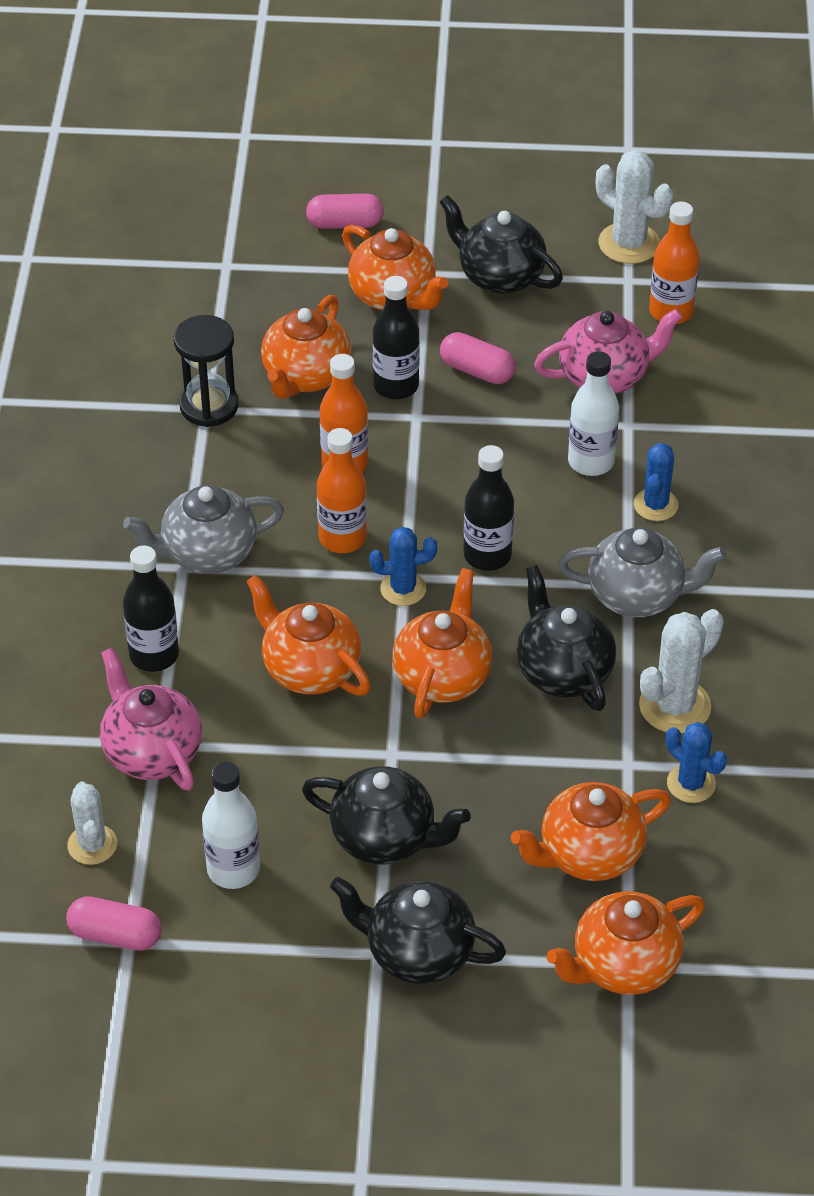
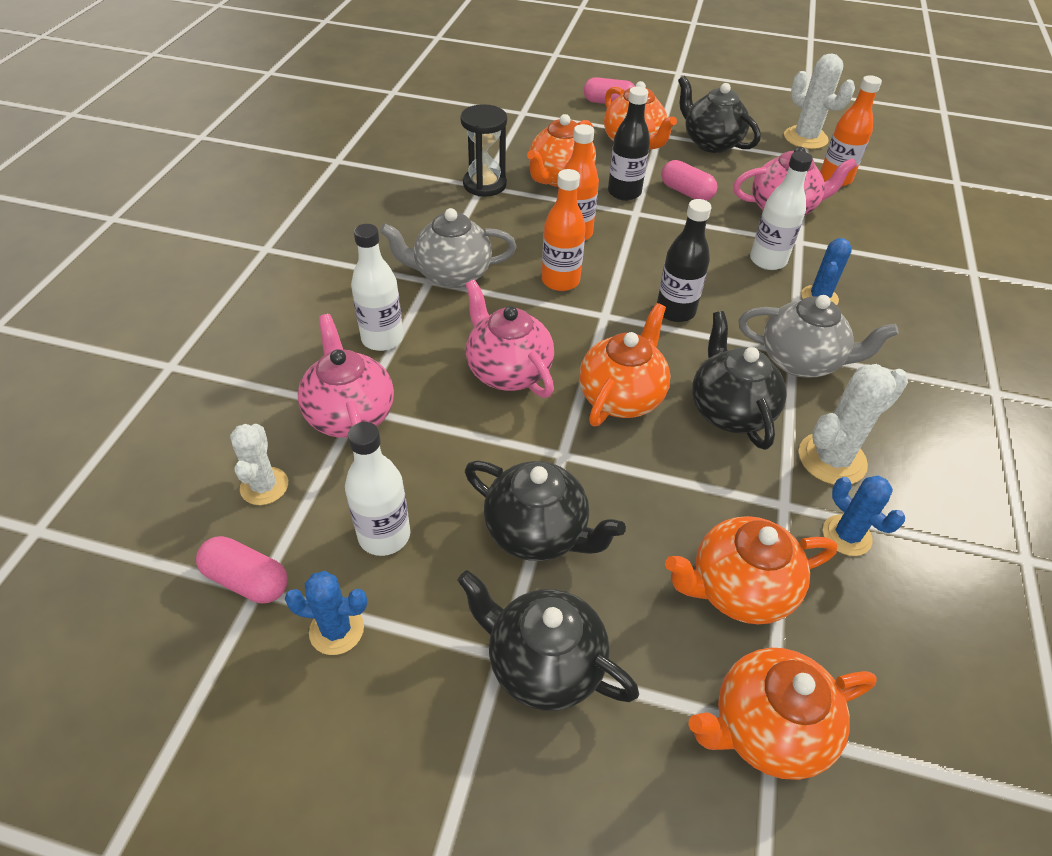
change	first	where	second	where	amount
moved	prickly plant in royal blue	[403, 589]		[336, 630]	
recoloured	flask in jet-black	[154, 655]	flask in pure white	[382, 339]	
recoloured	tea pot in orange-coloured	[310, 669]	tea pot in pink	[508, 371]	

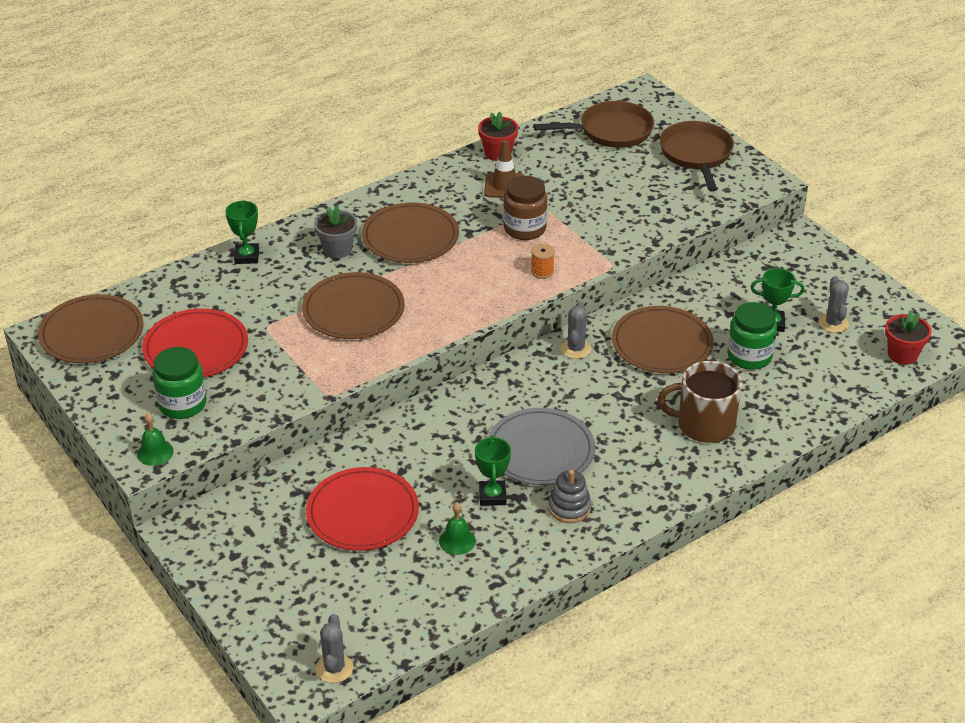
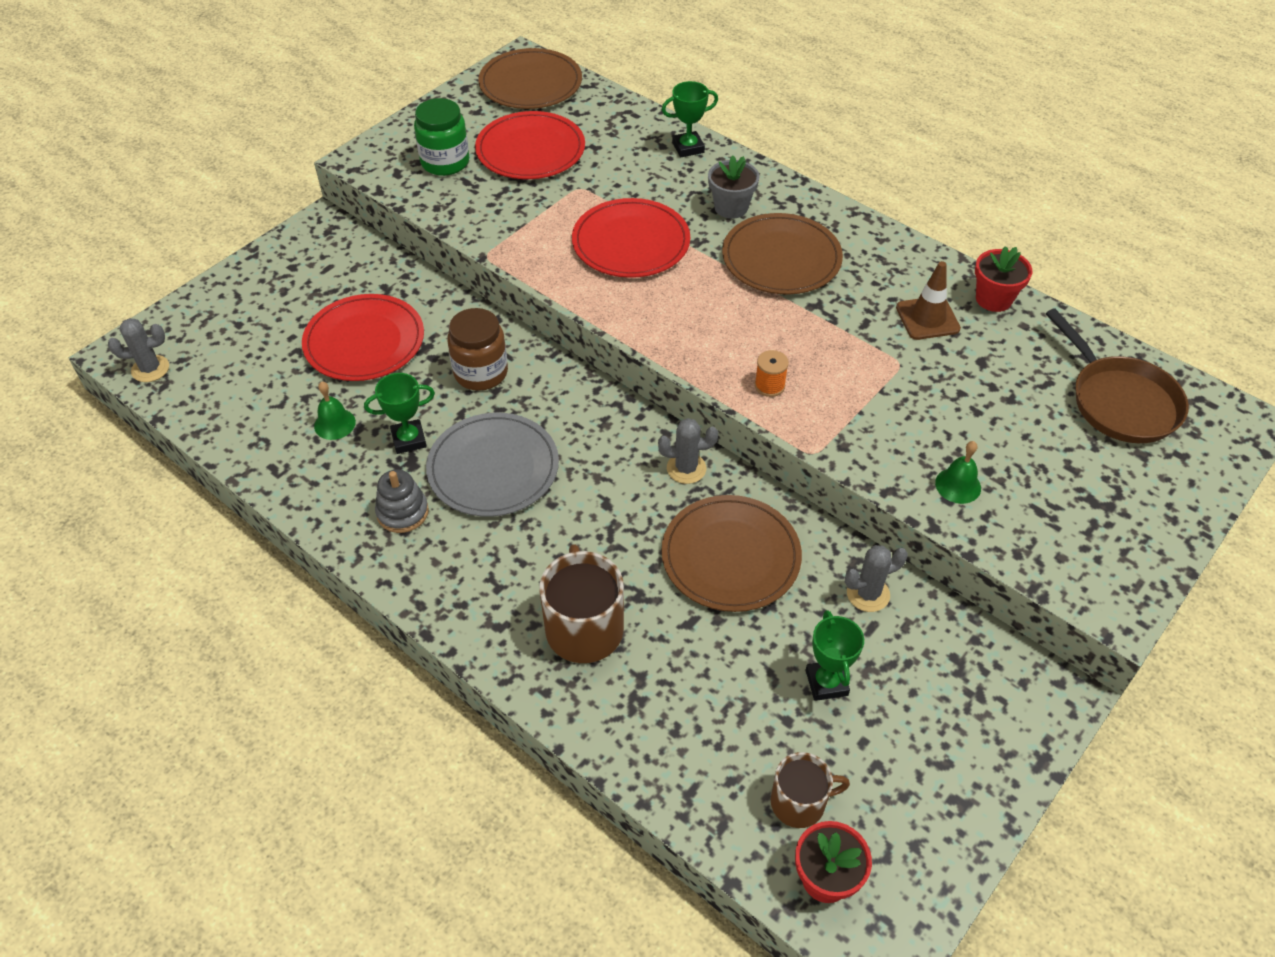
change	first	where	second	where	amount
removed	frying pan in dark brown	[696, 155]			
moved	jam jar in dark brown	[524, 229]		[481, 372]	
recoloured	dinner plate in dark brown	[353, 310]	dinner plate in red	[631, 242]	
moved	prickly plant in grey	[833, 323]		[868, 594]	
removed	jam jar in leaf-green	[749, 356]			
moved	bell in leaf-green	[155, 452]		[958, 485]	
added			mug in dark brown	[799, 802]	

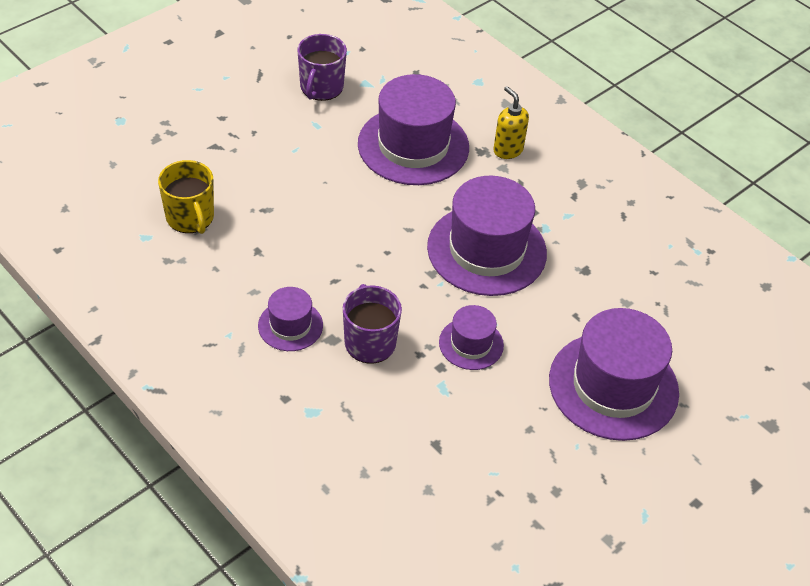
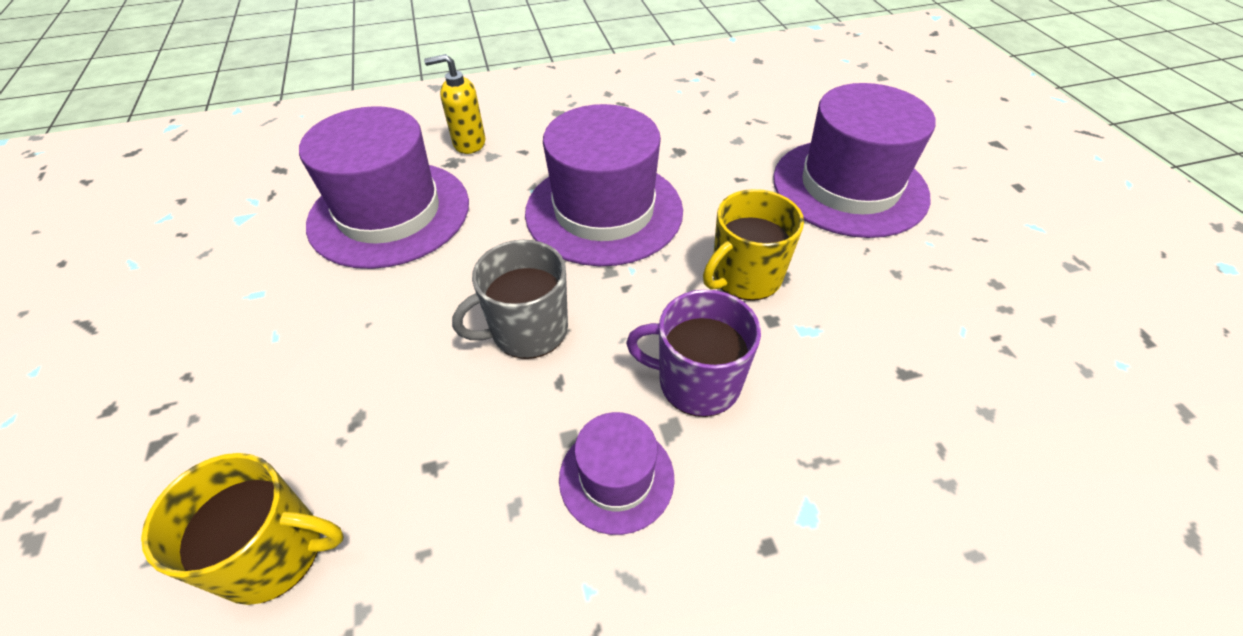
change	first	where	second	where	amount
removed	mug in purple	[321, 88]			
replaced	top hat in purple	[471, 344]	mug in yellow	[745, 277]	
added			mug in grey	[527, 330]	

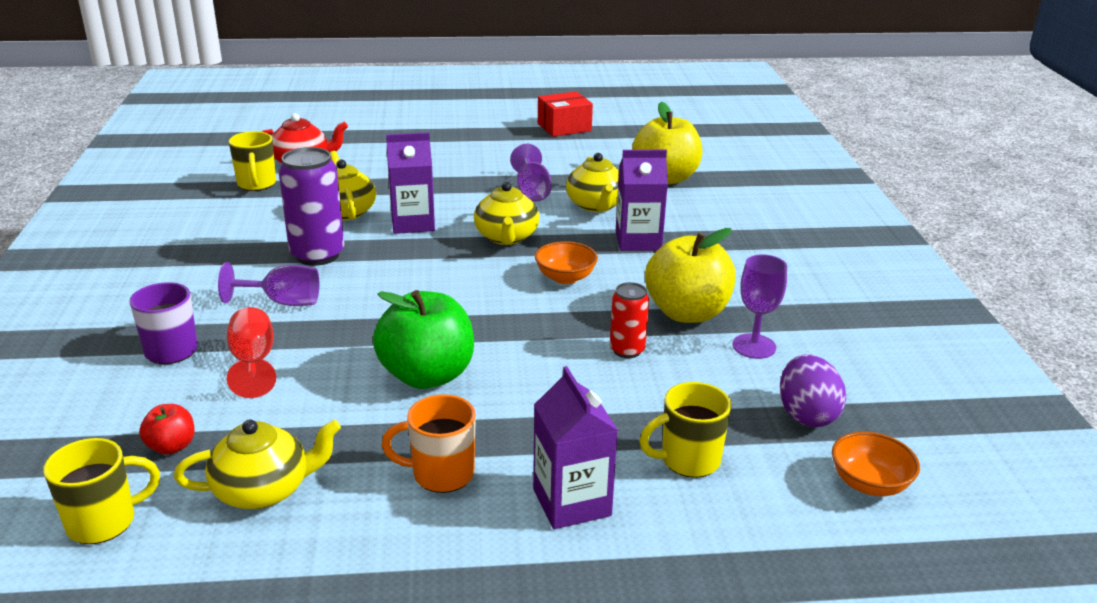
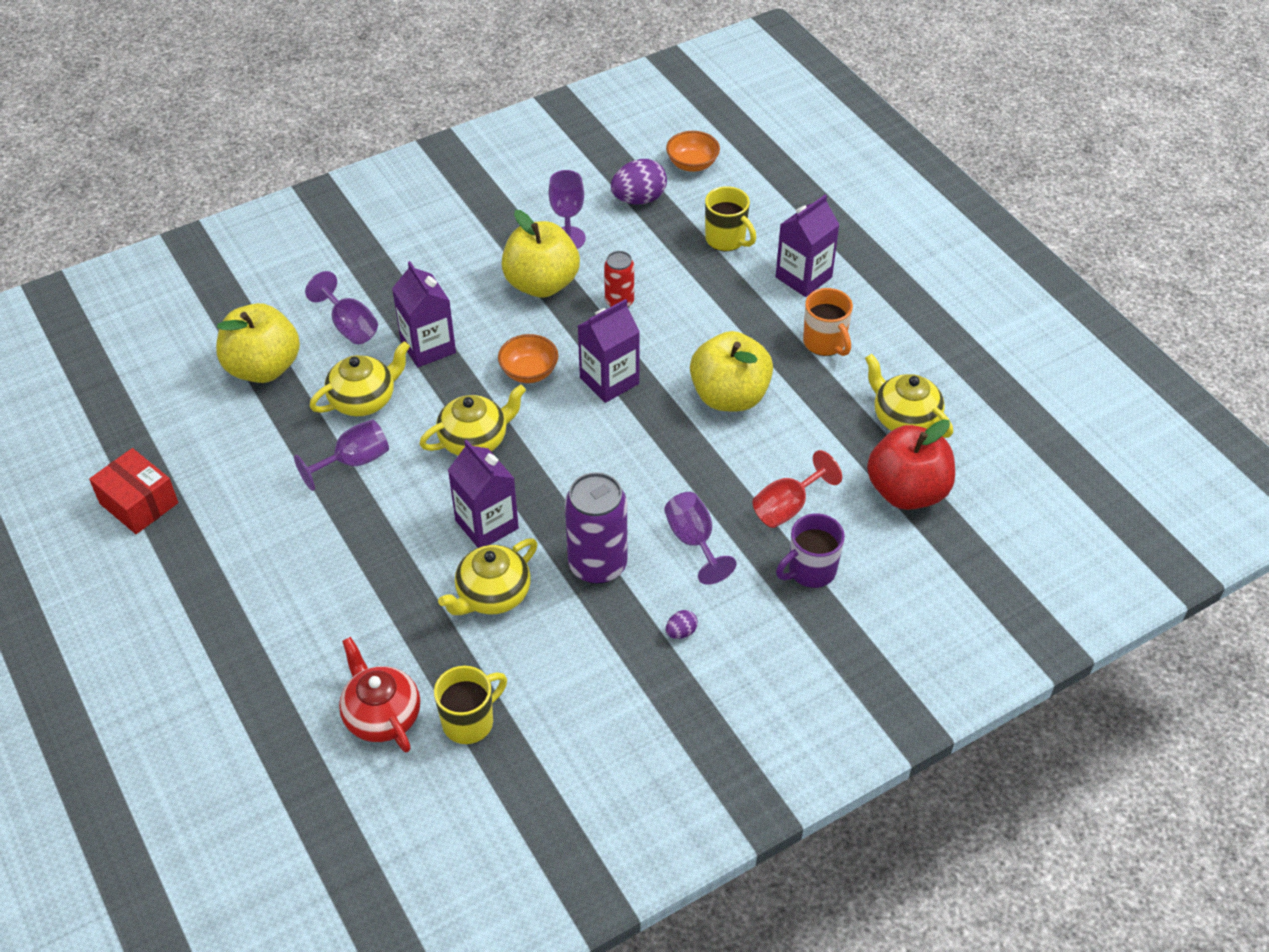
change	first	where	second	where	amount
recoloured	apple fruit in leaf-green	[427, 375]	apple fruit in yellow	[729, 396]	
resized	apple fruit in red	[171, 446]		[907, 491]	x2.13
removed	mug in yellow	[104, 522]			
added			wine glass in purple	[349, 326]	
added			milk carton in purple	[609, 381]	
added			toy egg in purple	[681, 632]	

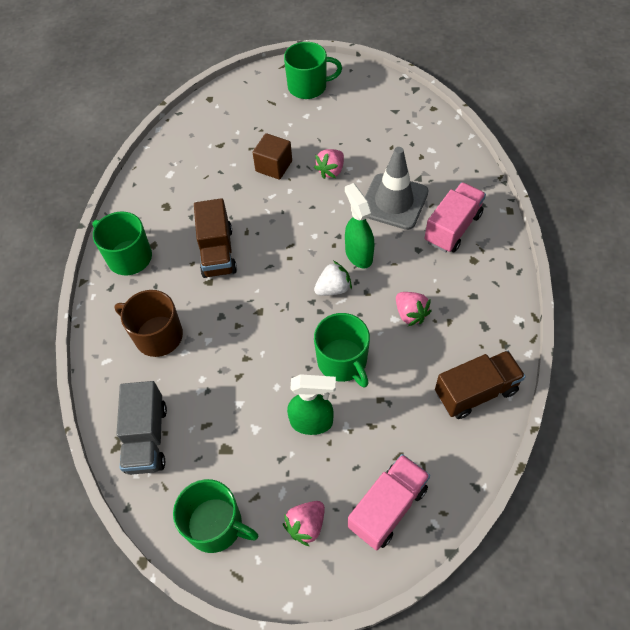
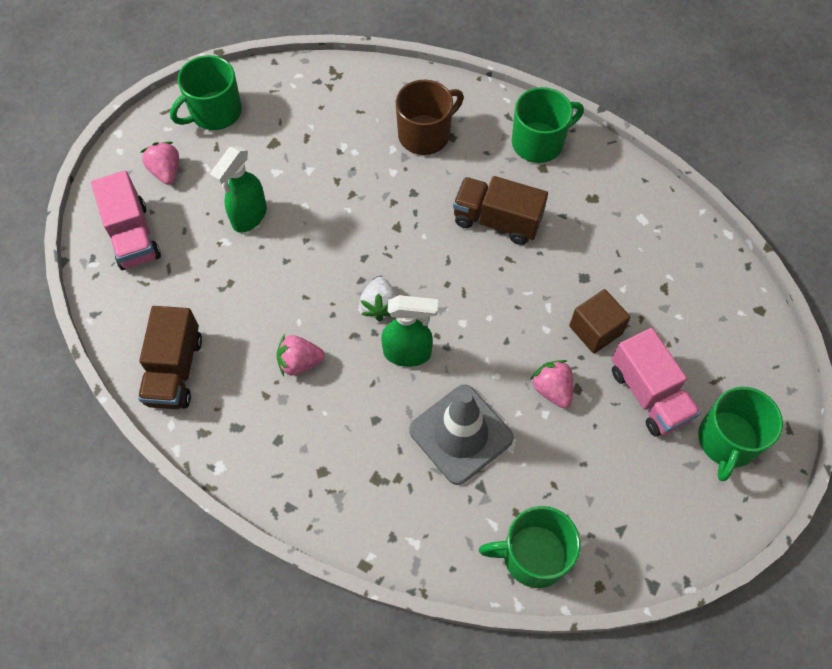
change	first	where	second	where	amount
moved	toy truck in pink	[452, 228]		[649, 394]	
moved	mug in leaf-green	[343, 361]		[533, 555]	
removed	toy truck in grey	[147, 438]			

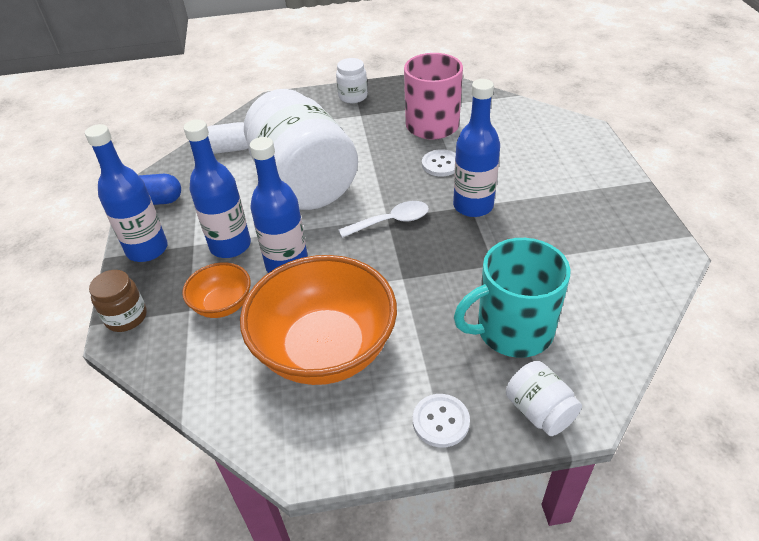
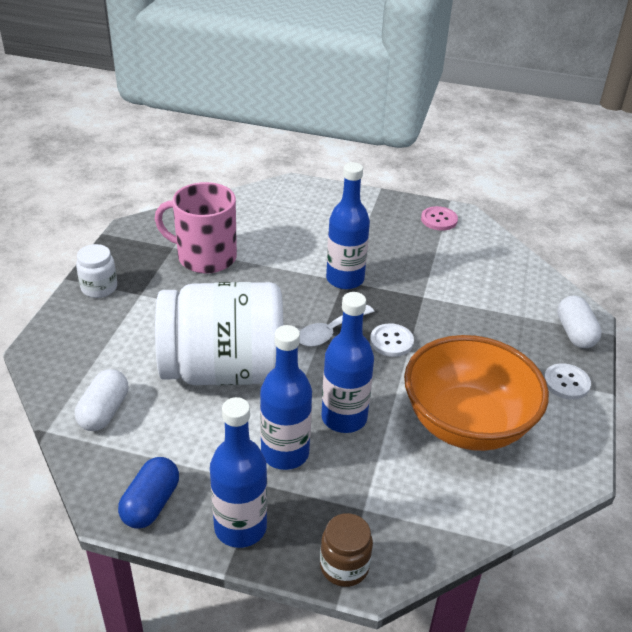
change	first	where	second	where	amount
moved	shirt button in pure white	[441, 164]		[391, 341]	
turned	spoon in pure white	[391, 221]		[330, 332]	135 degrees counterclockwise
removed	mug in teal	[512, 330]			
removed	deep dish in orange-coloured	[222, 305]			
replaced	jam jar in pure white	[539, 411]	pill shape in pure white	[575, 333]	
added			shirt button in pink	[439, 220]	

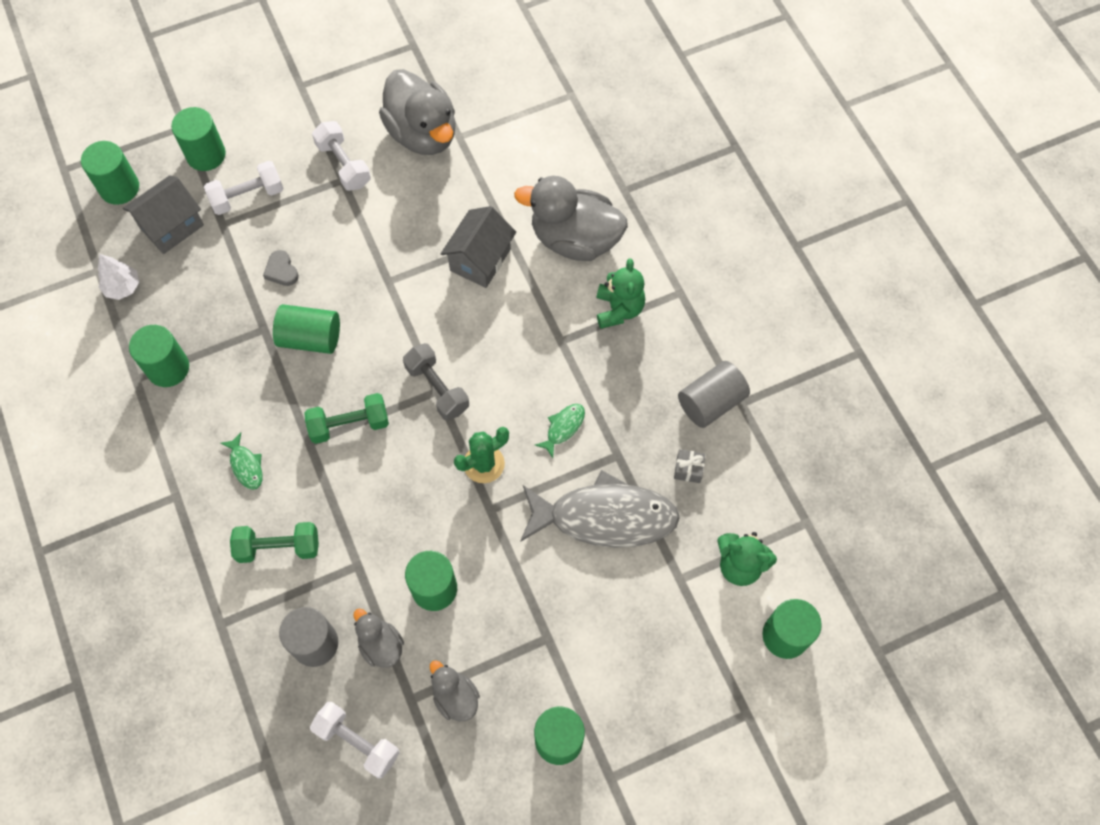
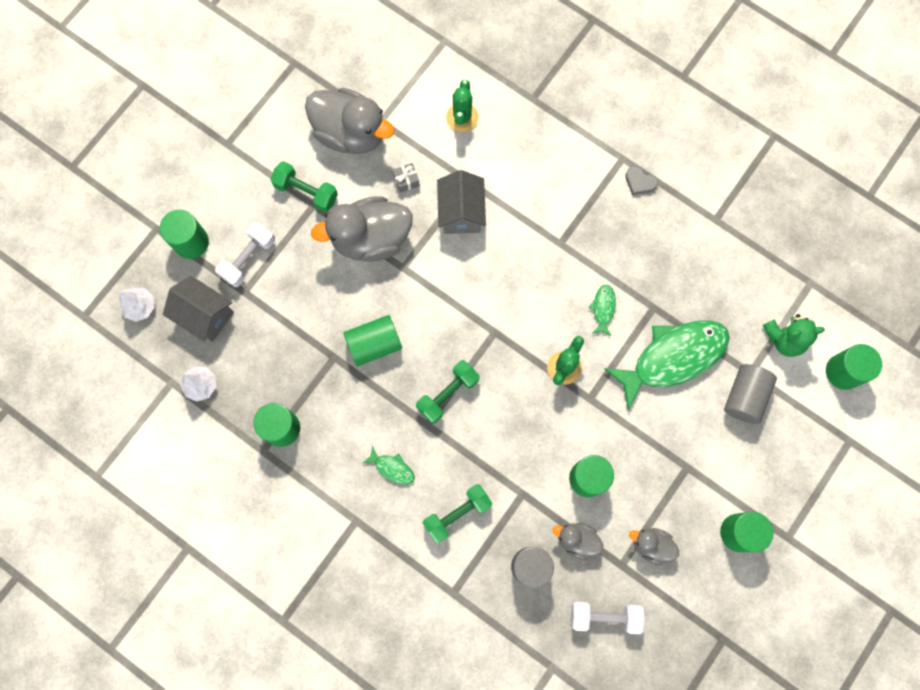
change	first	where	second	where	amount
recoloured	free weight in pure white	[344, 164]	free weight in leaf-green	[306, 192]	
replaced	cylinder in leaf-green	[119, 188]	fir tree in pure white	[140, 307]	
turned	house in grey	[172, 226]		[205, 315]	75 degrees counterclockwise
moved	rubber duck in grey	[574, 239]		[370, 239]	
moved	heart in grey	[281, 270]		[639, 182]	
removed	stuffed bear in leaf-green	[618, 309]			
removed	free weight in grey	[437, 388]			
moved	cylinder in grey	[711, 402]		[745, 397]	
moved	gift in grey	[688, 469]		[406, 180]	
recoloured	toy fish in grey	[605, 517]	toy fish in leaf-green	[673, 358]	
added			prickly plant in leaf-green	[462, 117]	

